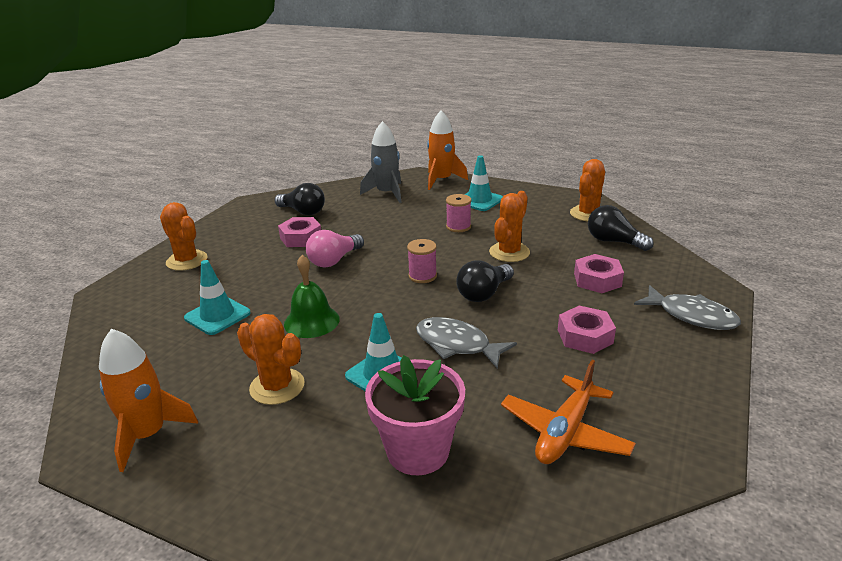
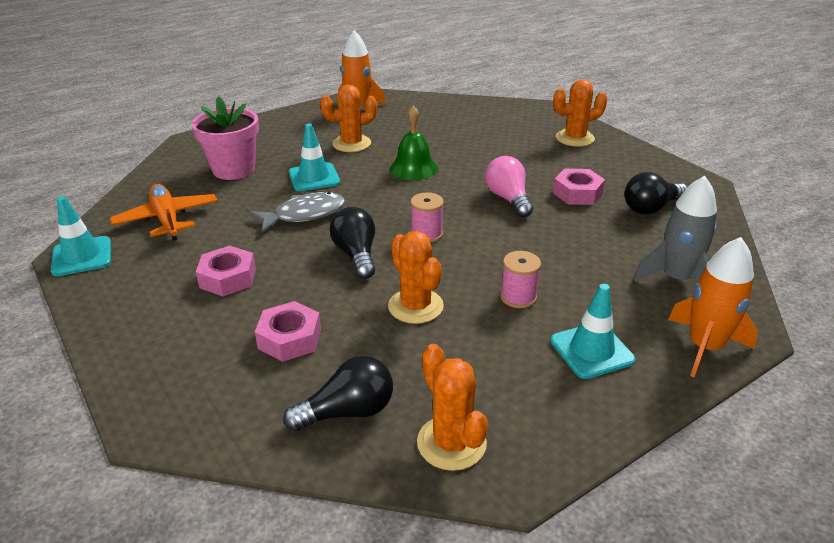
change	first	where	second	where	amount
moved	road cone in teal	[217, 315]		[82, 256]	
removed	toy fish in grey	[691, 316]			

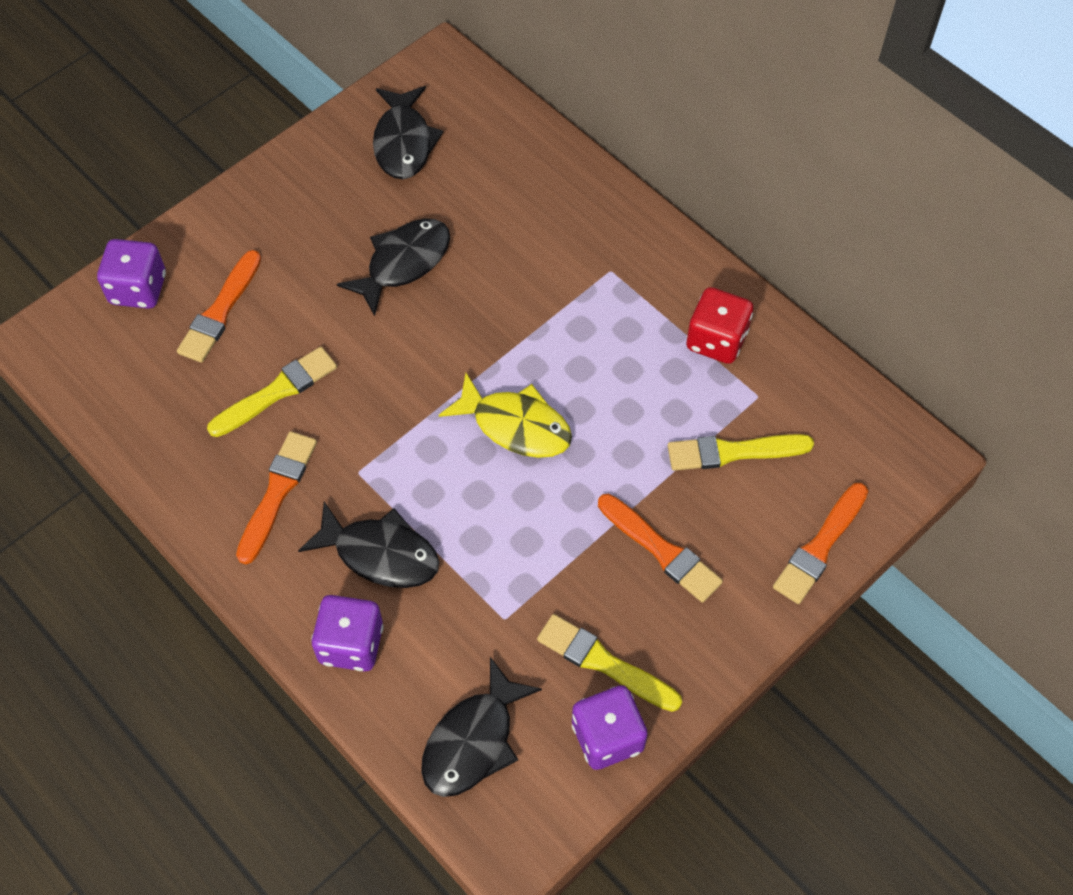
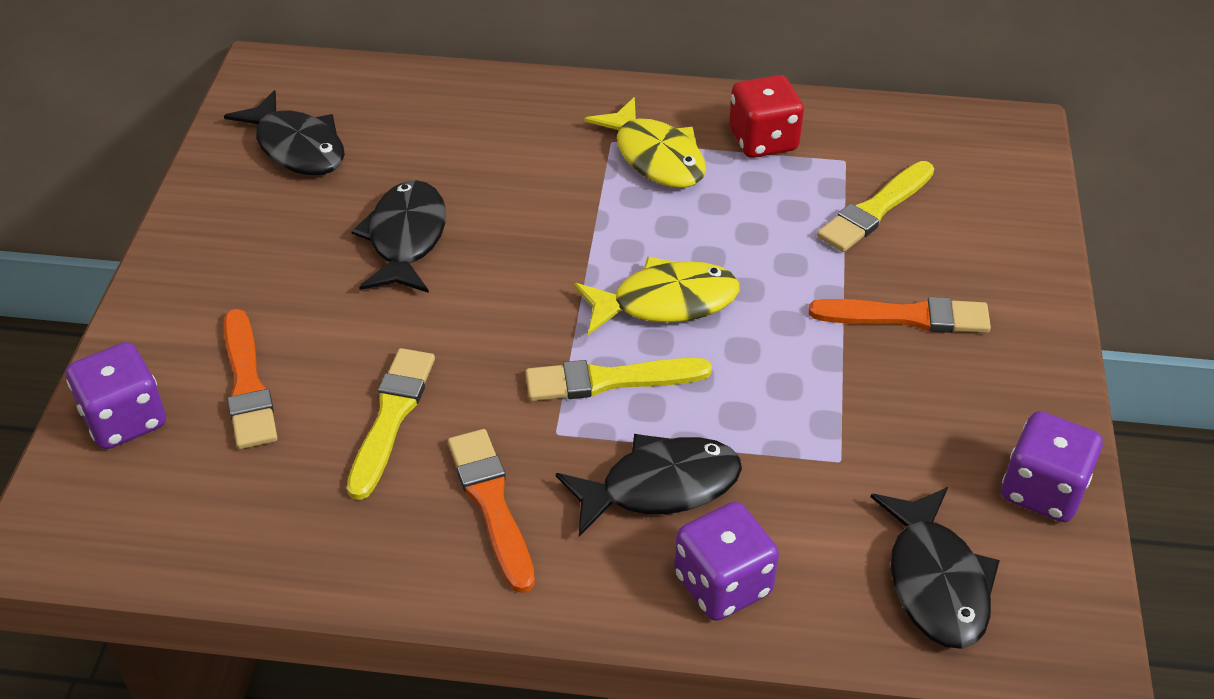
change	first	where	second	where	amount
removed	brush in orange-coloured	[820, 546]			
moved	brush in yellow	[604, 663]		[610, 380]	
added			toy fish in yellow	[655, 157]	

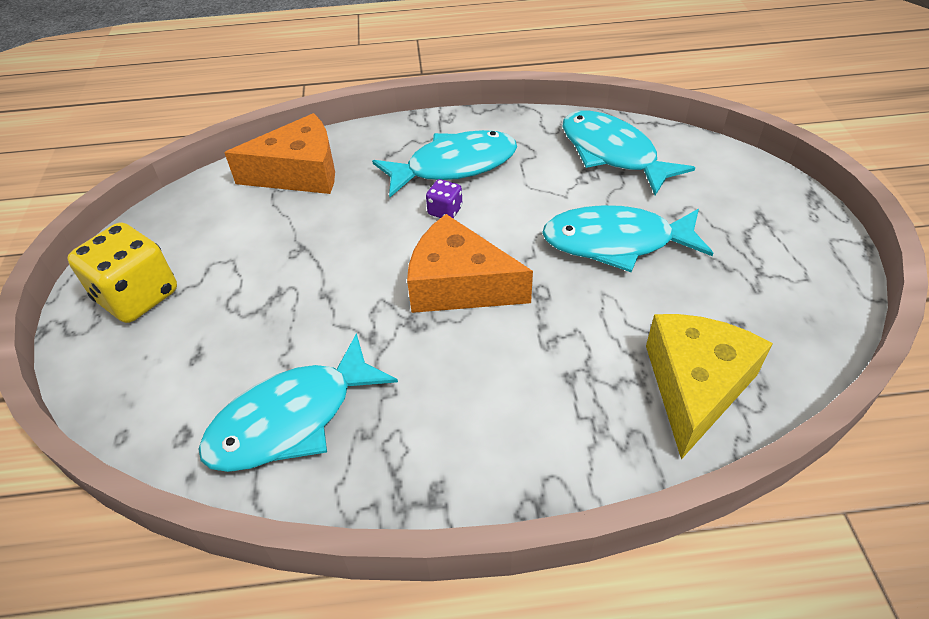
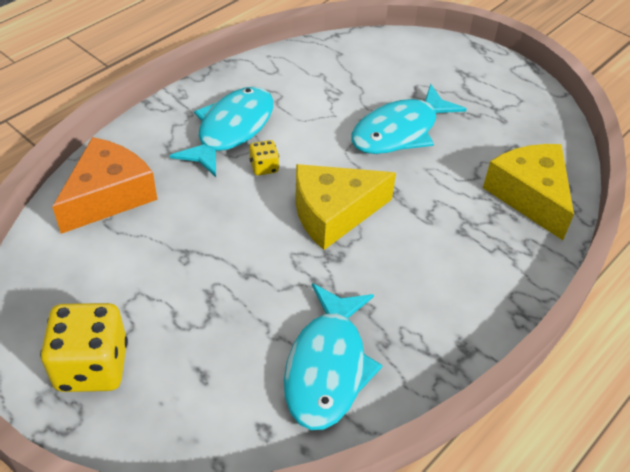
change	first	where	second	where	amount
removed	toy fish in teal	[612, 154]			
recoloured	dice in purple	[445, 211]	dice in yellow	[264, 167]	
recoloured	cheese wedge in orange-coloured	[459, 285]	cheese wedge in yellow	[333, 213]	

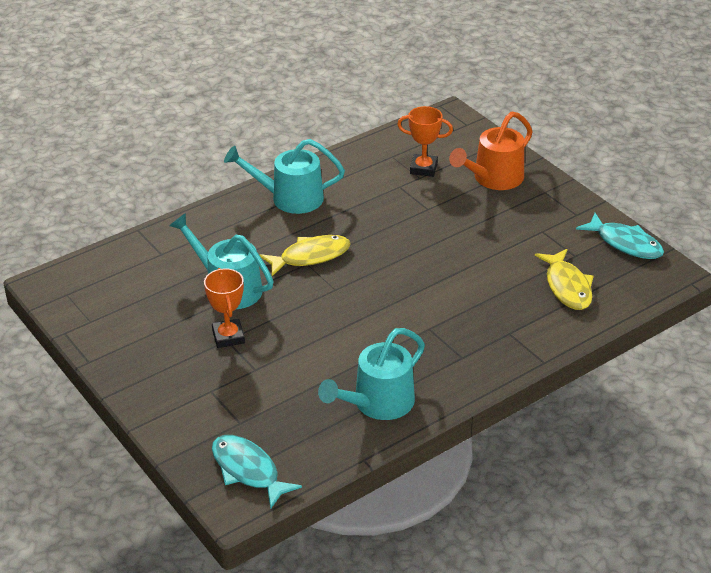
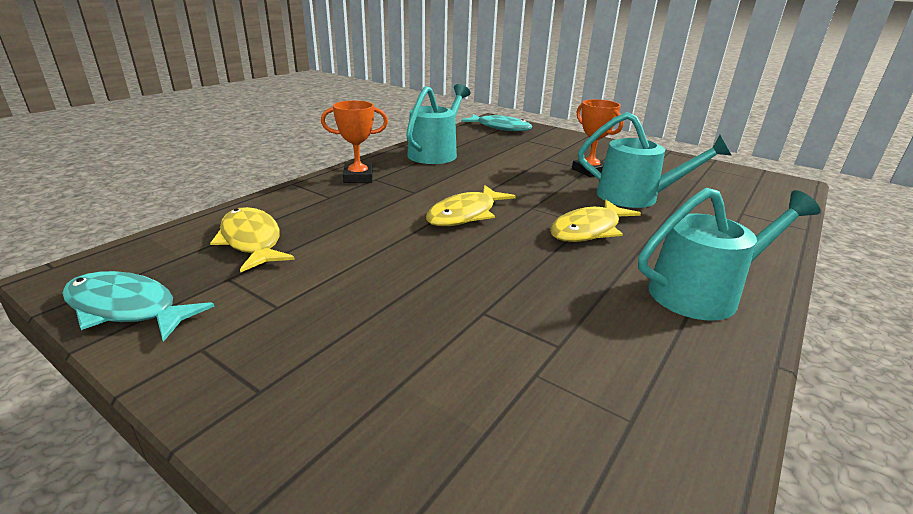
change	first	where	second	where	amount
moved	award cup in orange-coloured	[423, 168]		[358, 177]	
removed	sprinkling can in orange-coloured	[494, 178]			
added			toy fish in yellow	[465, 214]	

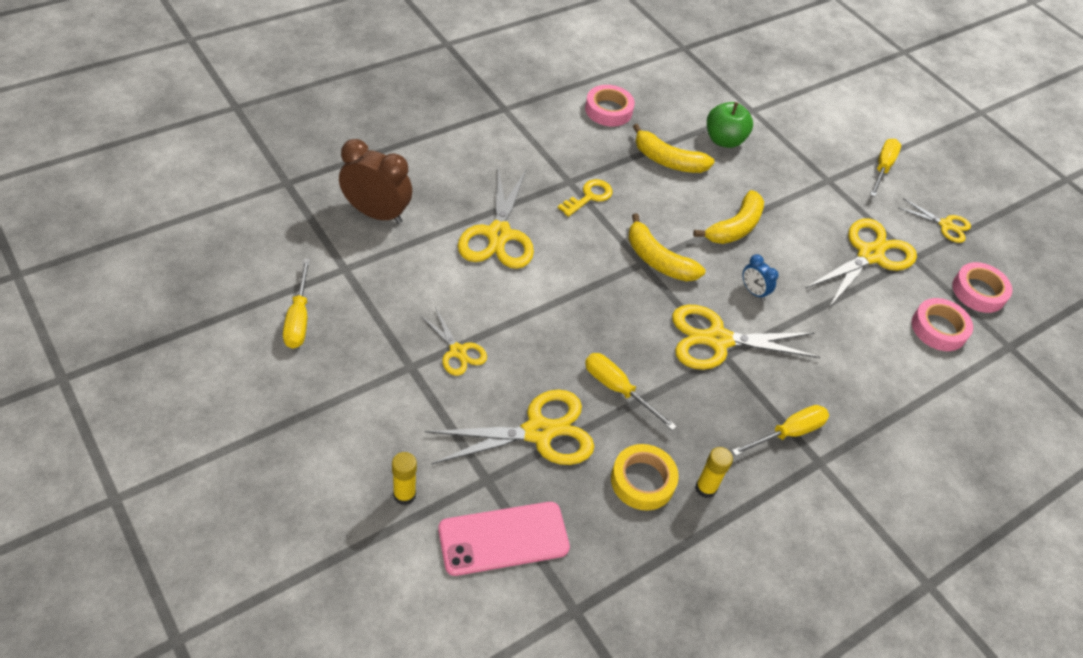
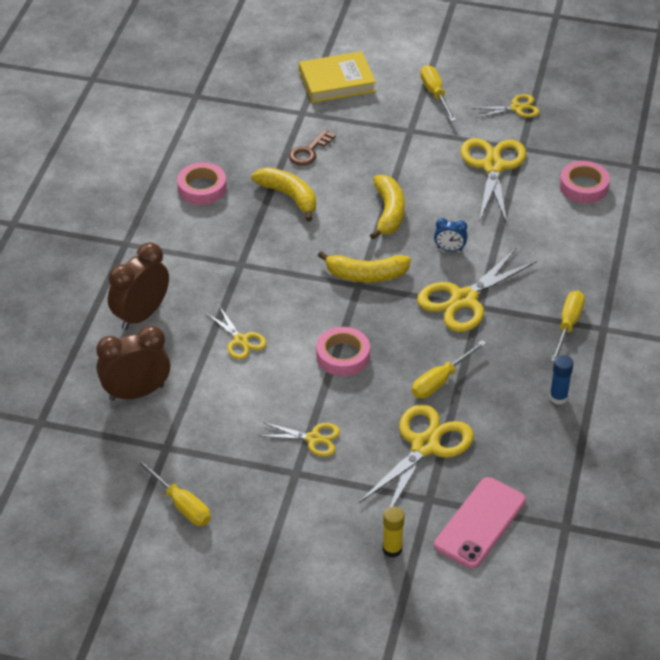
change	first	where	second	where	amount
replaced	apple fruit in leaf-green	[724, 140]	latchkey in dark brown	[309, 151]	
turned	banana in yellow	[668, 160]		[289, 196]	120 degrees counterclockwise
resized	scissors in yellow	[498, 235]		[240, 340]	x0.55
removed	latchkey in yellow	[589, 197]			
moved	sticky tape in pink	[978, 291]		[343, 356]	
turned	screwdriver in yellow	[617, 389]		[440, 380]	45 degrees counterclockwise
removed	sticky tape in yellow	[642, 481]			
recoloured	glue stick in yellow	[705, 488]	glue stick in royal blue	[558, 397]	
added			hardback in yellow	[337, 82]	
added			clock in dark brown	[141, 315]	

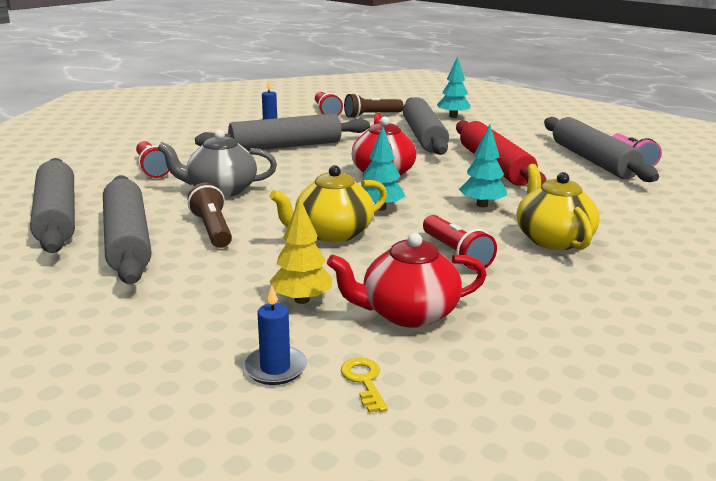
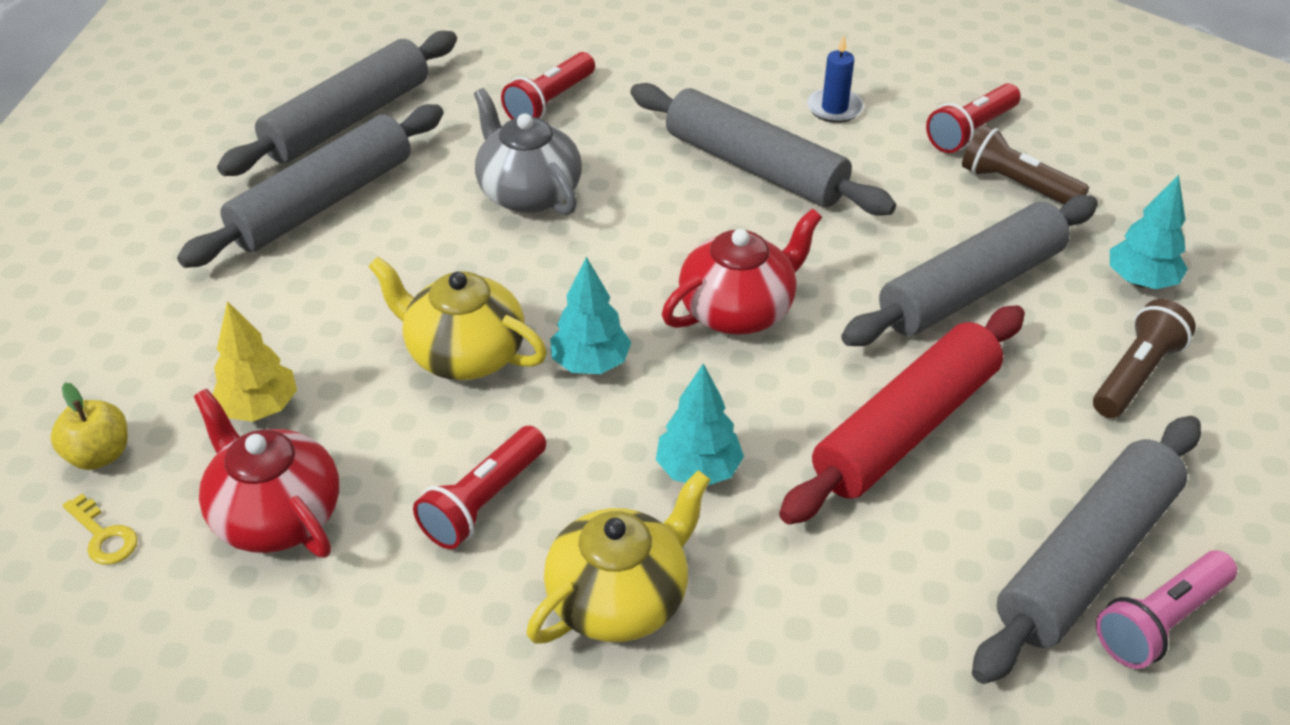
change	first	where	second	where	amount
moved	flashlight in dark brown	[213, 229]		[1135, 375]	
replaced	pillar candle in royal blue	[275, 368]	apple fruit in yellow	[99, 455]	
turned	latchkey in yellow	[364, 381]		[103, 536]	90 degrees clockwise

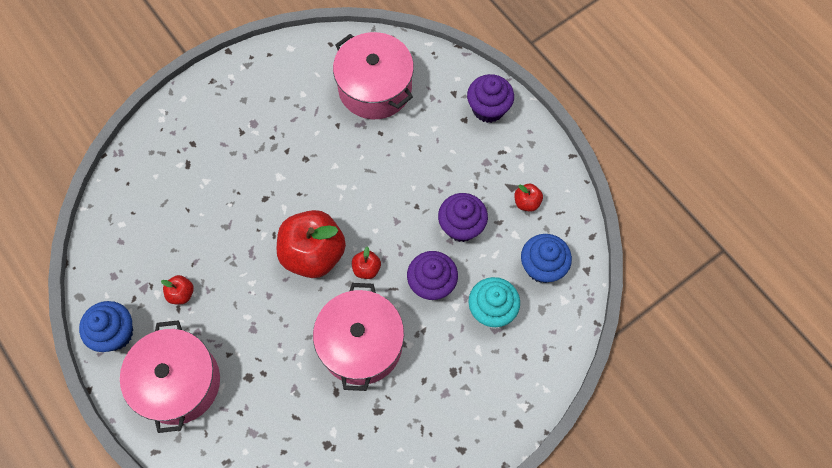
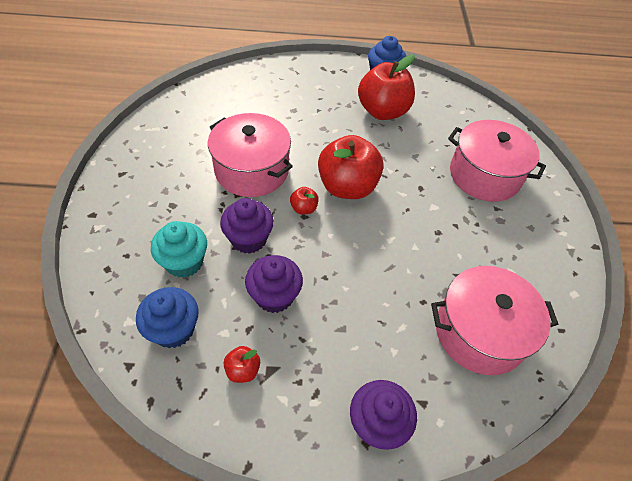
change	first	where	second	where	amount
resized	apple fruit in red	[181, 293]		[382, 111]	x2.31
moved	pot in pink	[178, 382]		[484, 175]	

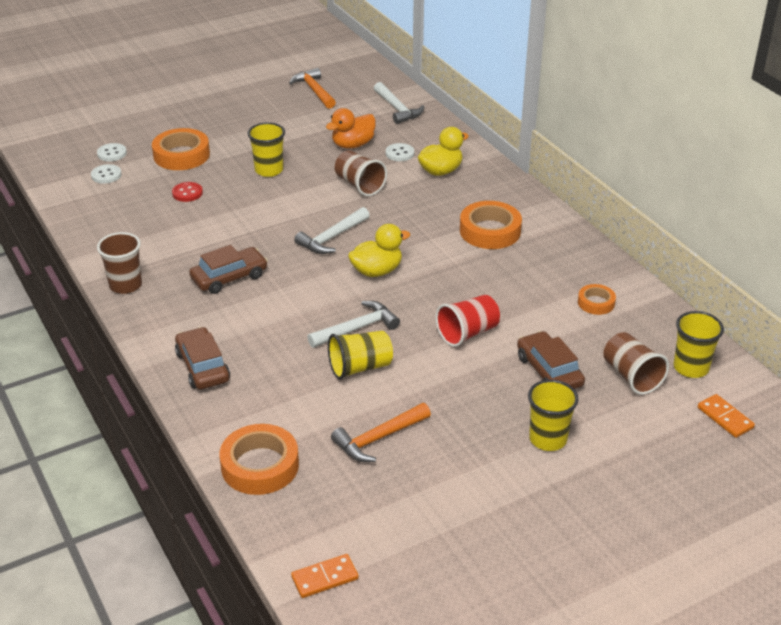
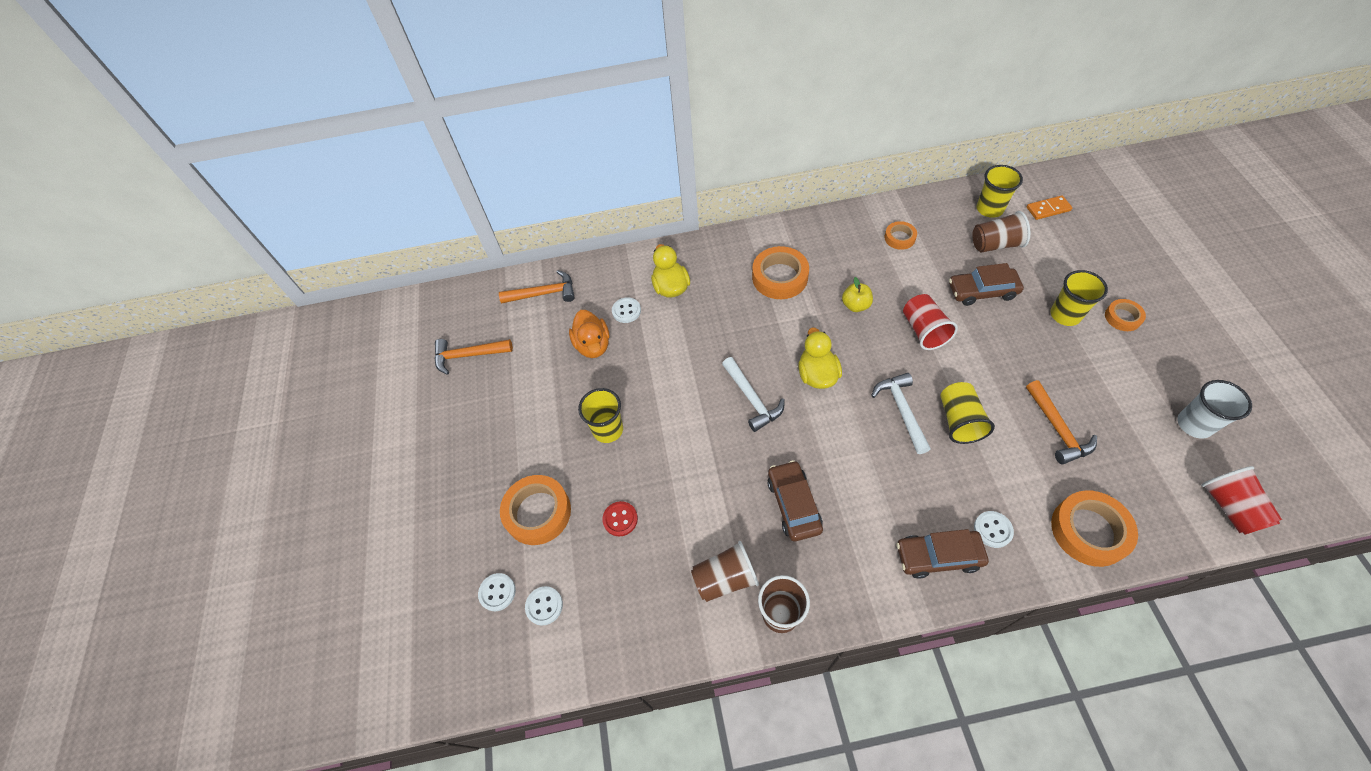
change	first	where	second	where	amount
recoloured	hammer in pure white	[397, 109]	hammer in orange-coloured	[544, 293]	
moved	cup in dark brown	[359, 185]		[725, 578]	
replaced	domino piece in orange-coloured	[325, 578]	cup in red	[1229, 507]	
added			apple fruit in yellow	[855, 305]	
added			sticky tape in orange-coloured	[1122, 317]	
added			cup in pure white	[1194, 424]	
added			shirt button in pure white	[992, 530]	

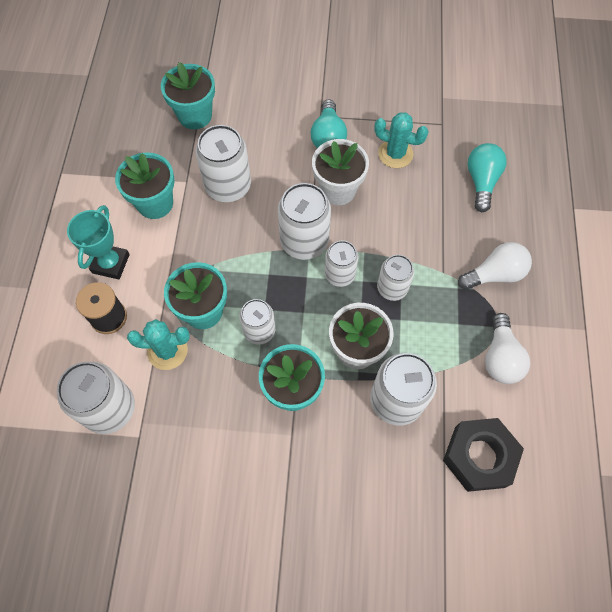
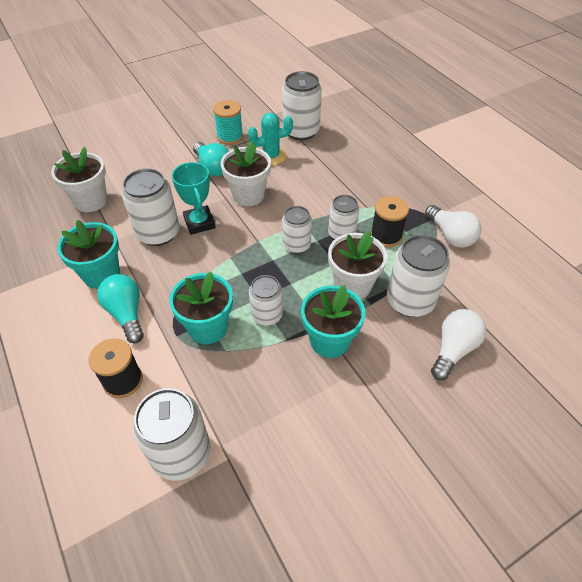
change	first	where	second	where	amount
recoloured	potted plant in teal	[195, 115]	potted plant in pure white	[91, 201]	
moved	lightbulb in teal	[481, 182]		[126, 314]	
moved	can in pure white	[304, 241]		[301, 131]	
moved	award cup in teal	[111, 263]		[199, 223]	
moved	lightbulb in pure white	[494, 274]		[453, 349]	
removed	prickly plant in teal	[167, 351]			
removed	hexagon nut in jet-black	[479, 457]			
added			spool in teal	[230, 137]	
added			spool in jet-black	[386, 236]	

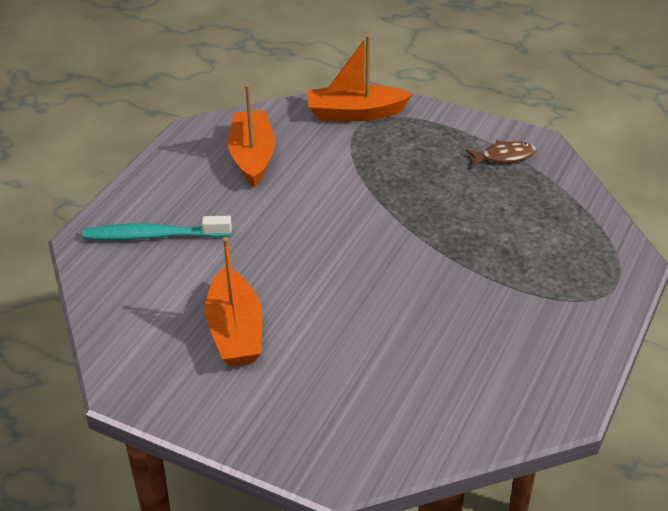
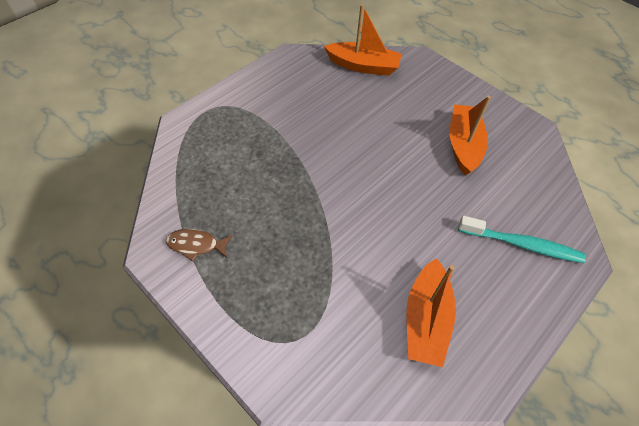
change	first	where	second	where	amount
moved	toy boat in orange-coloured	[355, 113]		[363, 66]	

